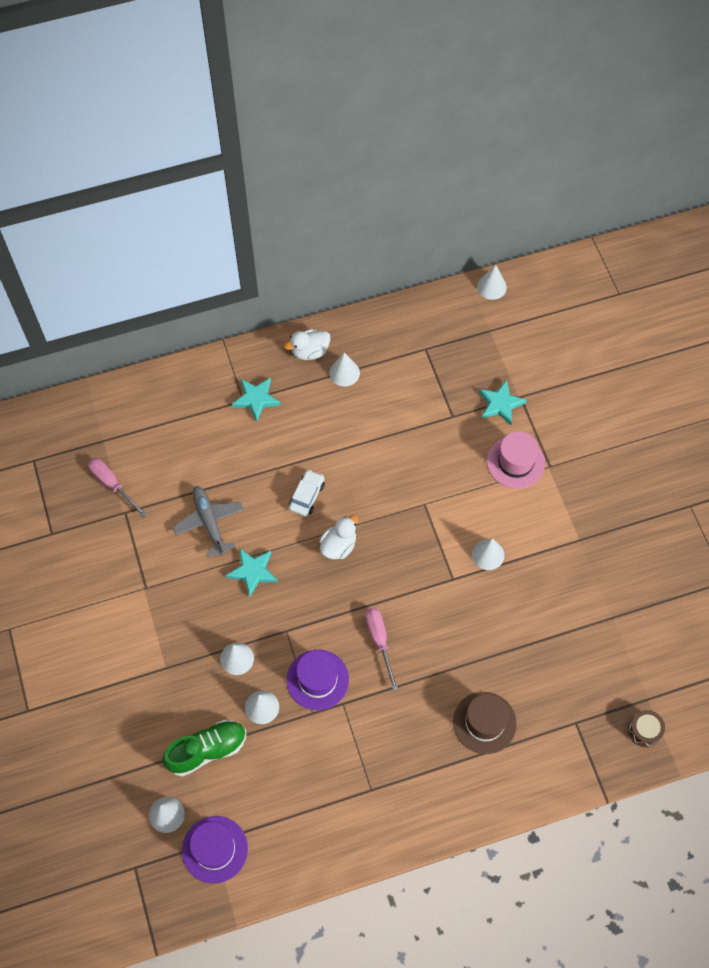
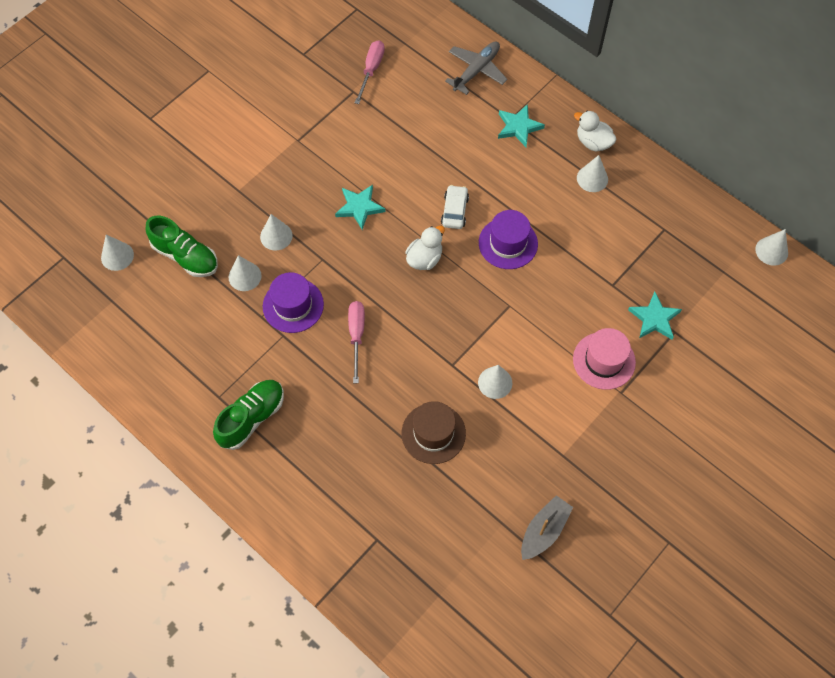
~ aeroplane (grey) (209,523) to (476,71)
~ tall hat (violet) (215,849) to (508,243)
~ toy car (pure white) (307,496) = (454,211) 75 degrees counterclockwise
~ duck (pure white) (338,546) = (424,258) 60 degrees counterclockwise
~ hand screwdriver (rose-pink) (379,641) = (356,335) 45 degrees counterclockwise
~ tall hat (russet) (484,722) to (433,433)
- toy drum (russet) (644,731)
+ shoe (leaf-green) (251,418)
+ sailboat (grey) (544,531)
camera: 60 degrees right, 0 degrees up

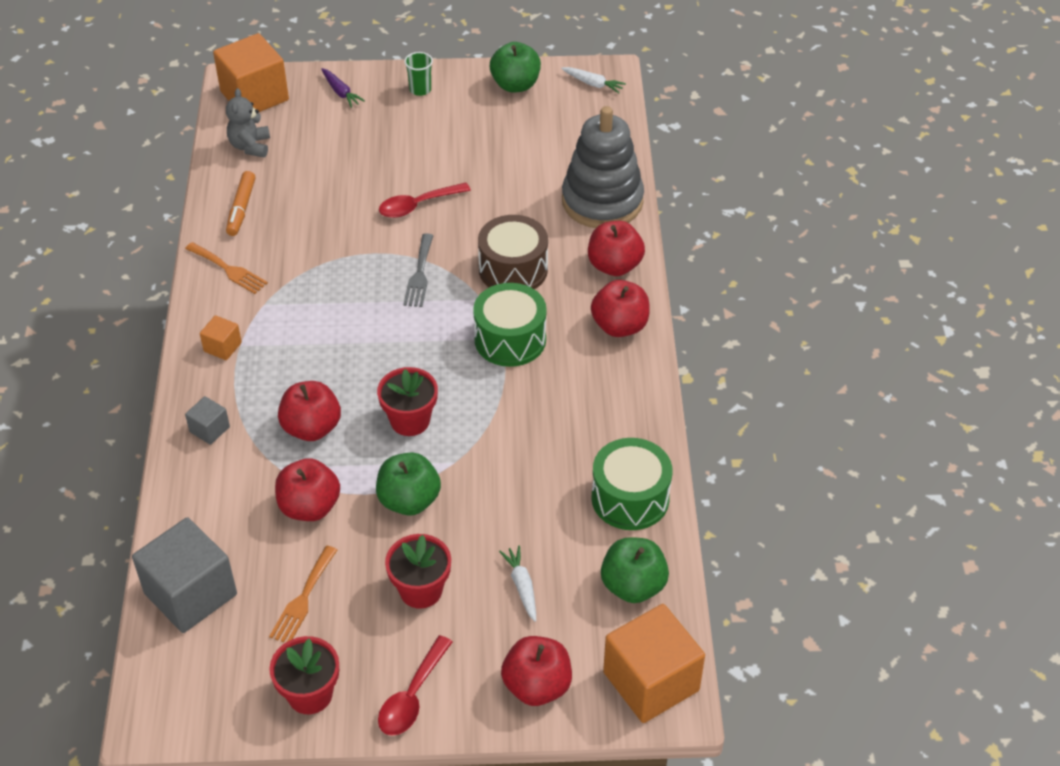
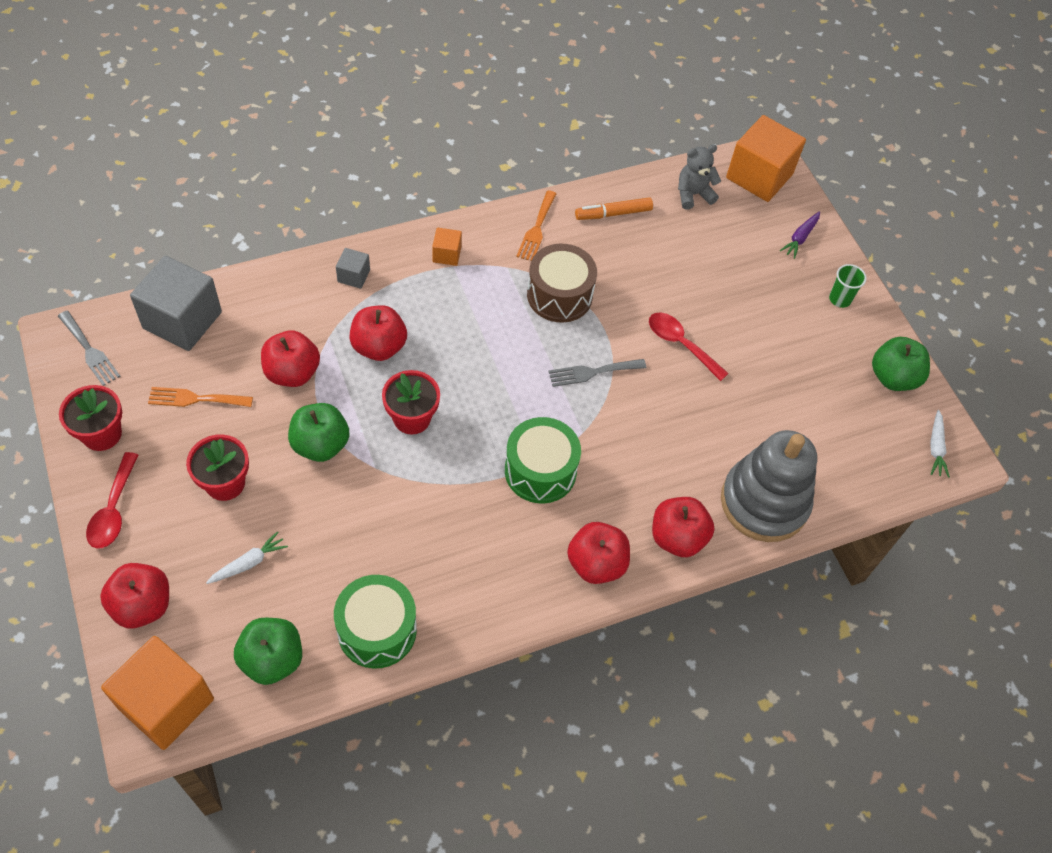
~ tablespoon (red) (412,696) = (113,510) 90 degrees counterclockwise
~ toy drum (russet) (513,269) to (559,295)
+ fork (grey) (89,351)
camera: 65 degrees right, 10 degrees up

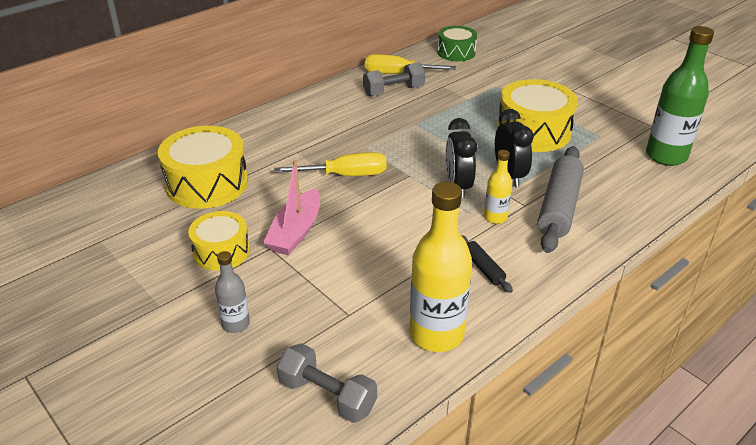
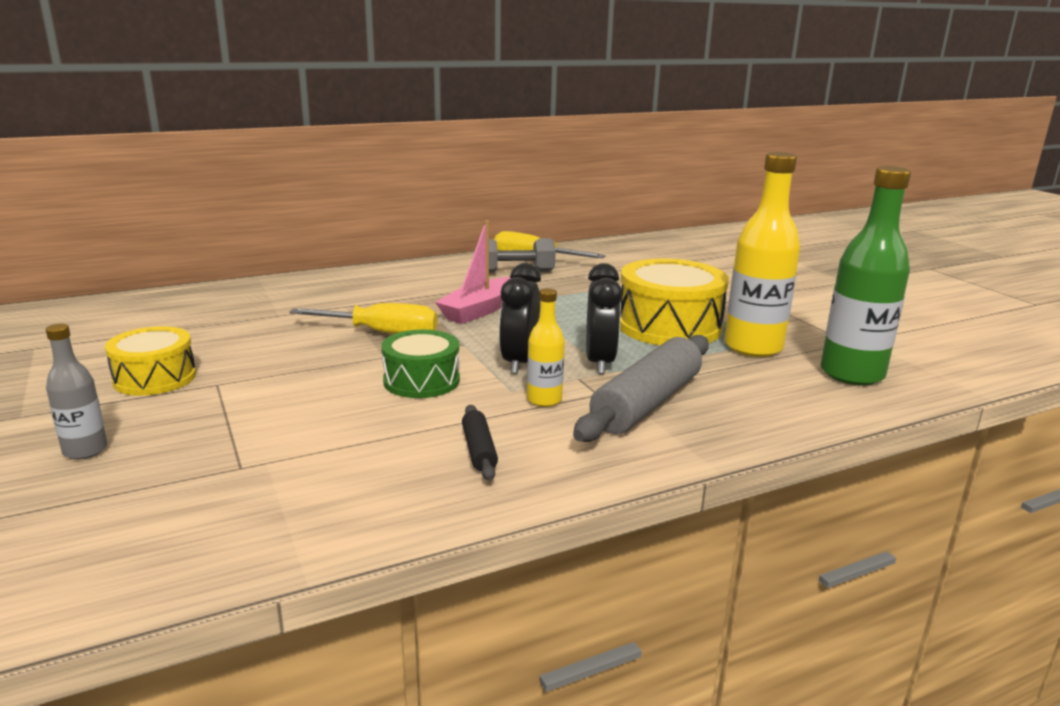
- toy drum (yellow) (207,183)
~ sailboat (rose-pink) (295,232) to (479,310)
- hand weight (grey) (327,396)
~ bottle (yellow) (436,334) to (753,347)
~ toy drum (leaf-green) (456,52) to (421,381)
camera: 15 degrees right, 15 degrees down

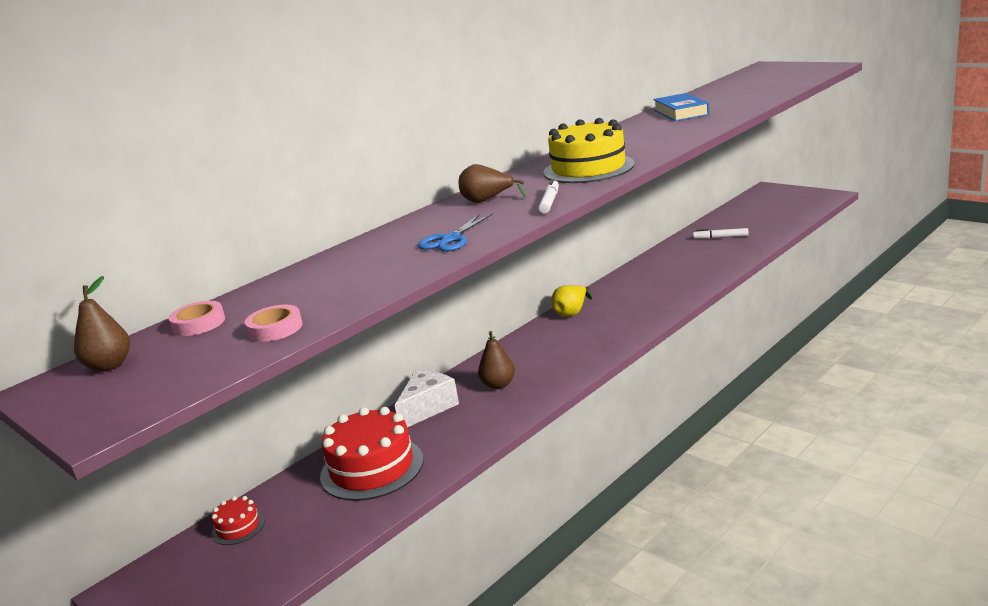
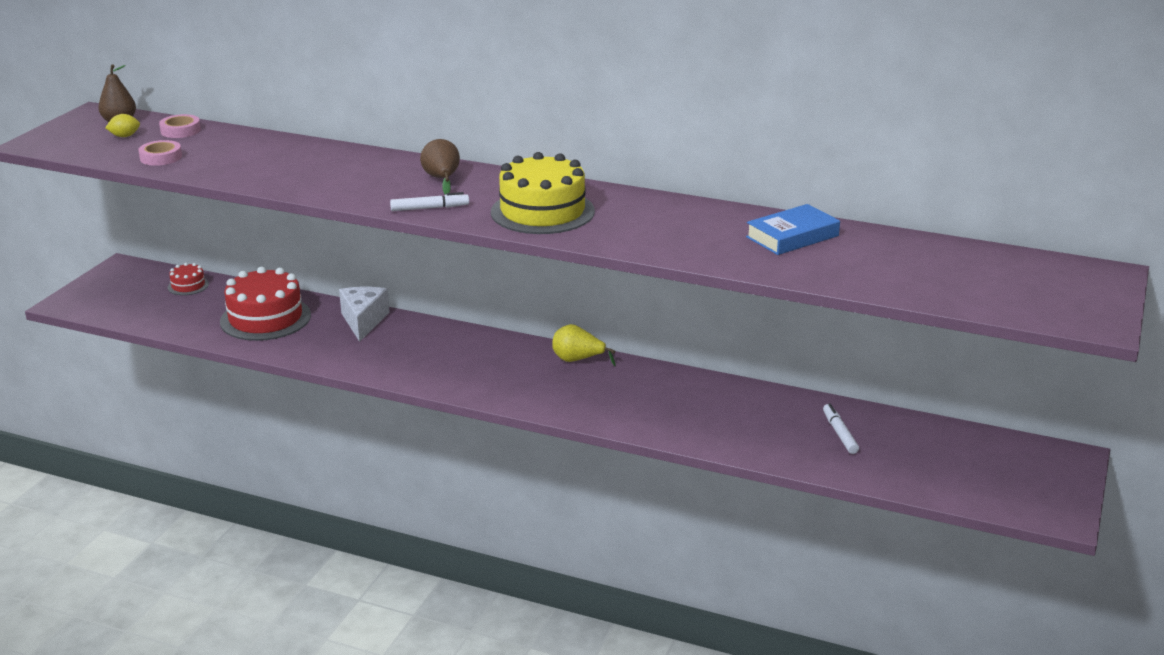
~ cheese wedge (pure white) (427,408) = (363,321) 105 degrees counterclockwise
- scissors (blue) (450,240)
- pear (russet) (498,385)
+ lemon (yellow) (125,136)
camera: 65 degrees right, 5 degrees up

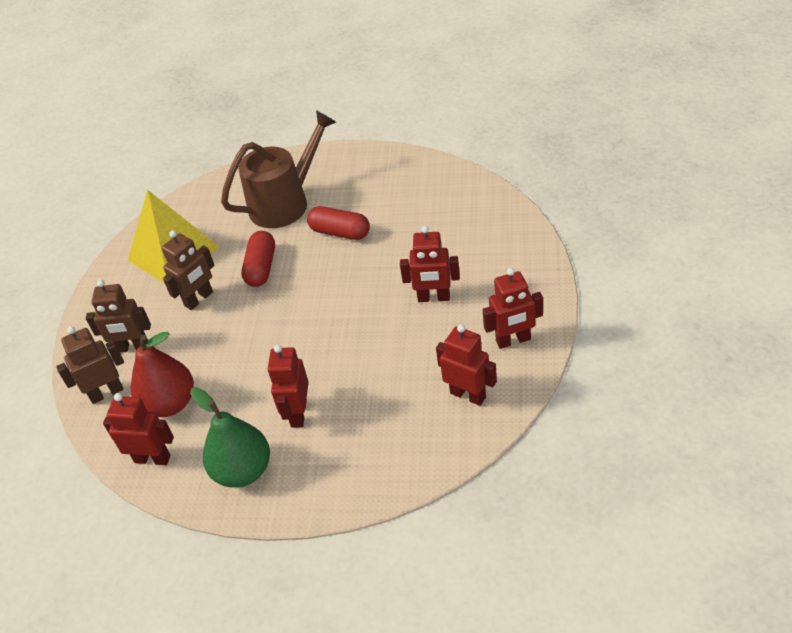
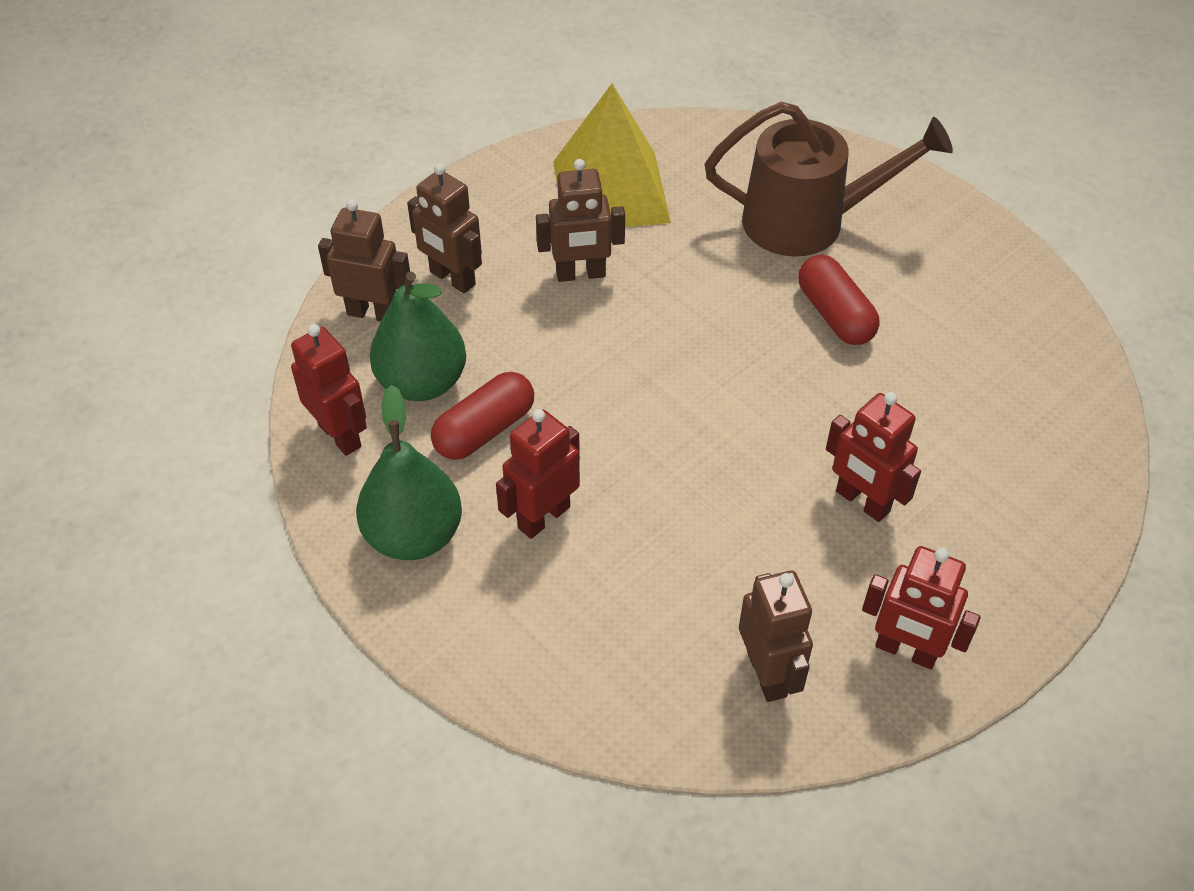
~ pear (red) (170,403) to pear (leaf-green) (422,383)
~ capsule (red) (261,268) to (484,430)
~ robot figure (red) (468,395) to robot figure (russet) (767,674)
camera: 35 degrees right, 5 degrees up

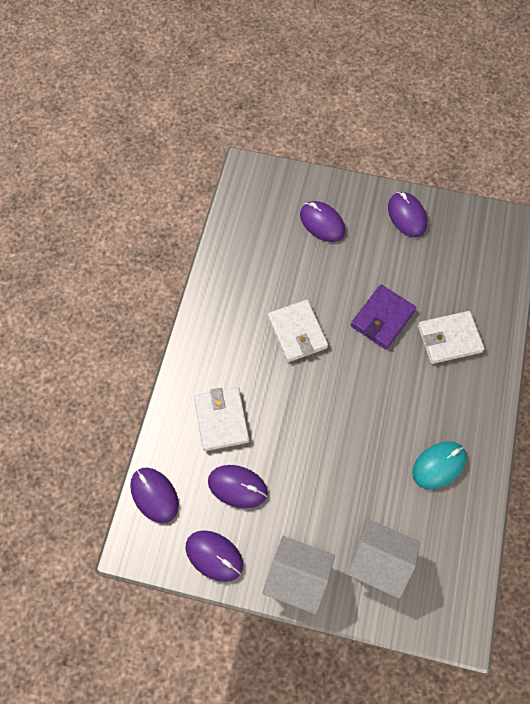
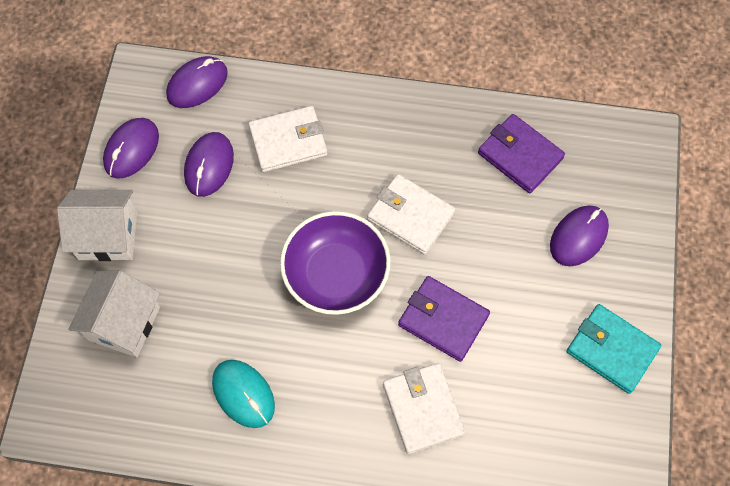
~ house (pure white) (297,577) = (107,236) 75 degrees clockwise
~ card wallet (pure white) (297,332) = (410,216) 60 degrees clockwise
~ computer mouse (violet) (407,216) to card wallet (turquoise) (611,350)
+ deep dish (violet) (336,274)
+ card wallet (violet) (520,156)
camera: 85 degrees right, 0 degrees up

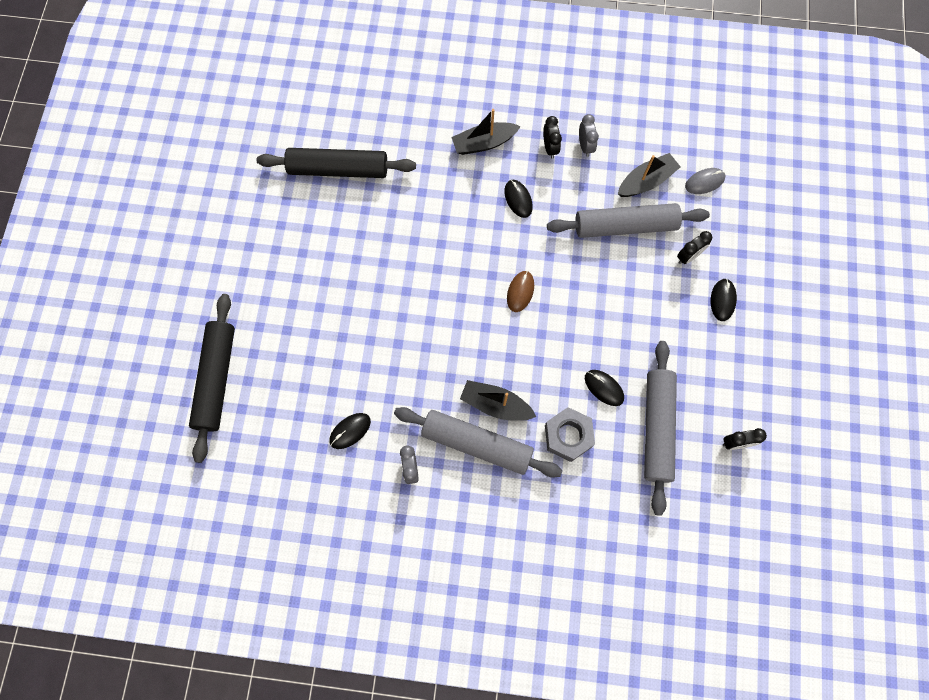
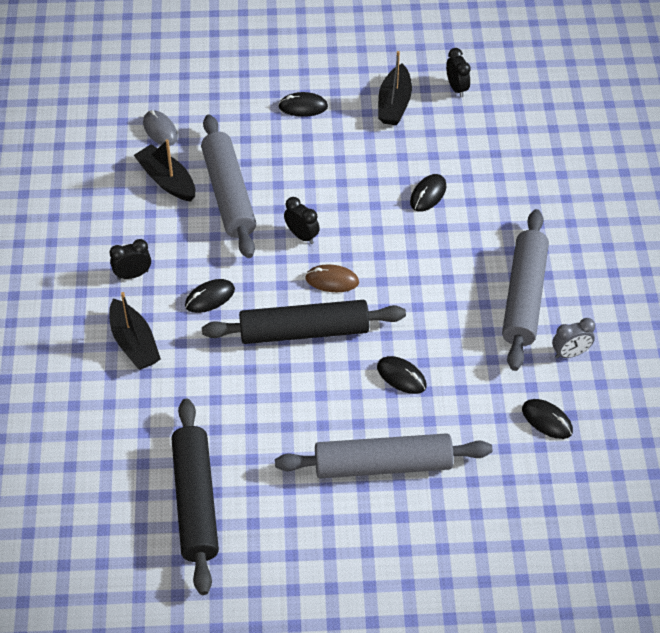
~ dough roller (jet-black) (216,379) to (304,331)
~ sailboat (jet-black) (495,404) to (394,104)
- hex nut (grey) (568,436)
- clock (grey) (585,146)
~ dough roller (grey) (656,428) to (383,465)
~ clock (jet-black) (688,256) to (302,236)
+ computer mouse (jet-black) (401,376)
camera: 100 degrees left, 20 degrees down

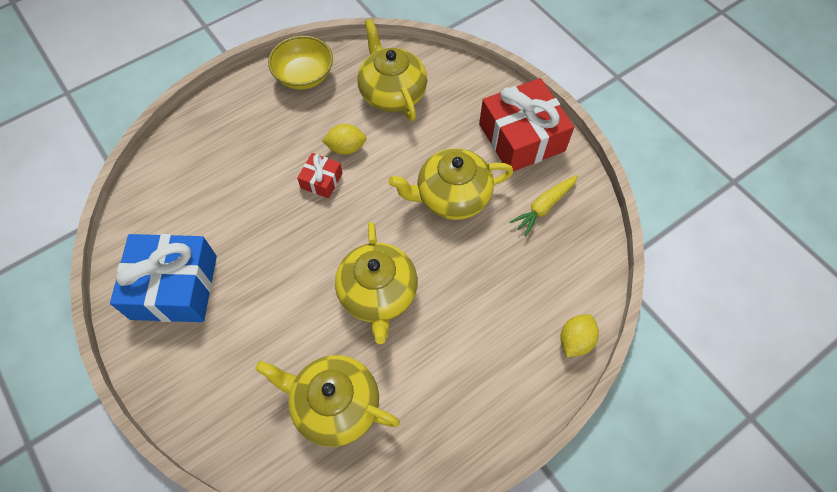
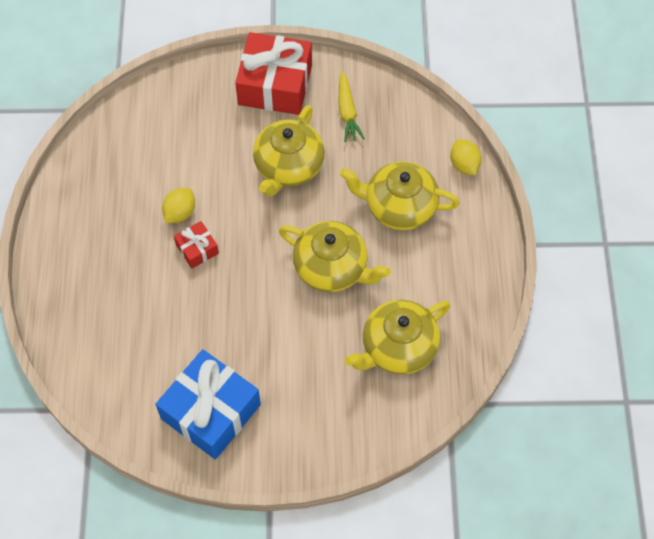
- deep dish (yellow) (304,76)
~ china teapot (yellow) (392,93) to (399,206)
camera: 55 degrees left, 0 degrees up

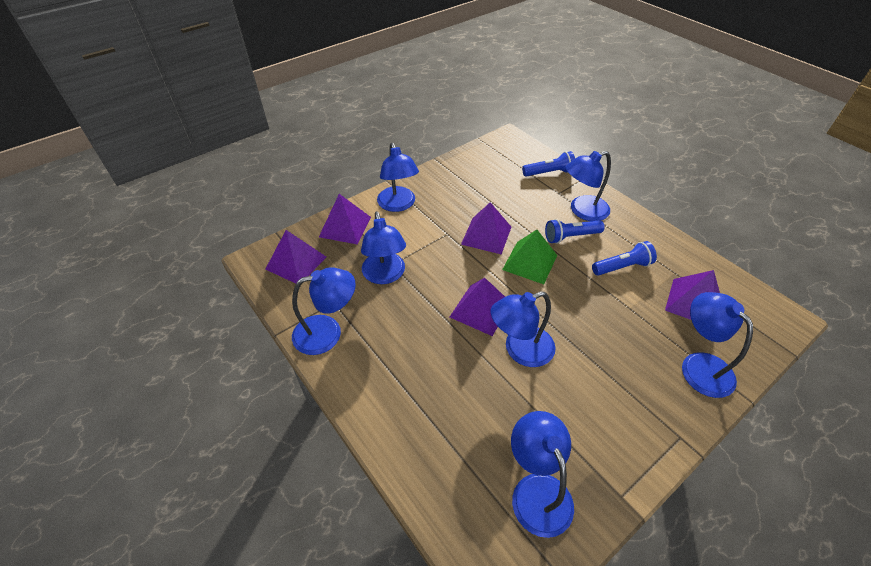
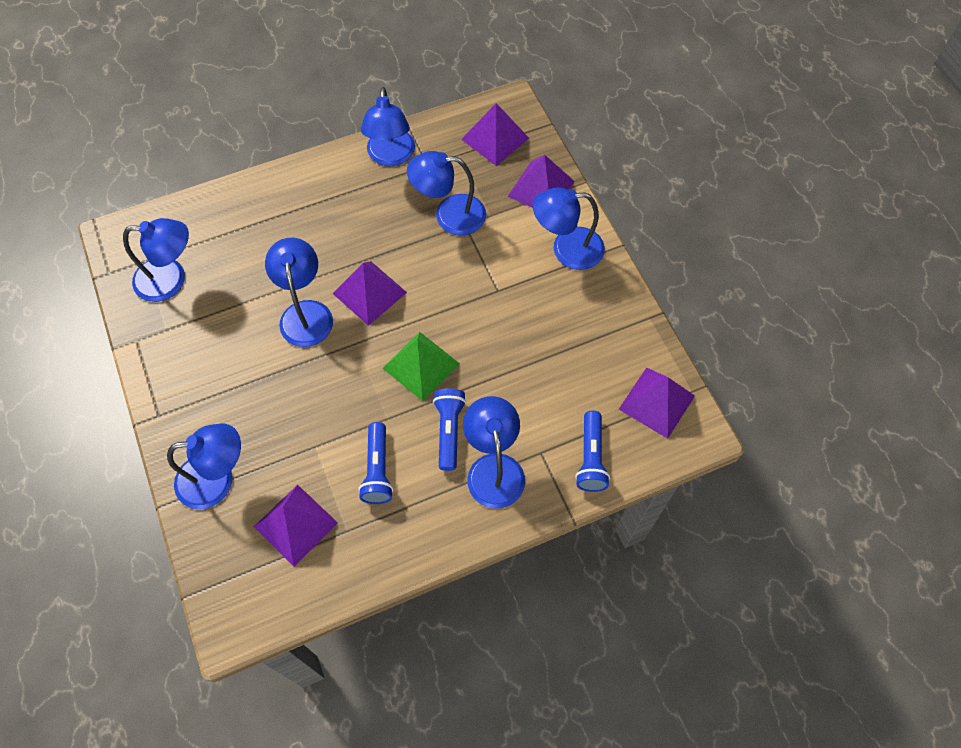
~ solid pyramid (violet) (486,235) to (656,402)
camera: 105 degrees right, 15 degrees up

